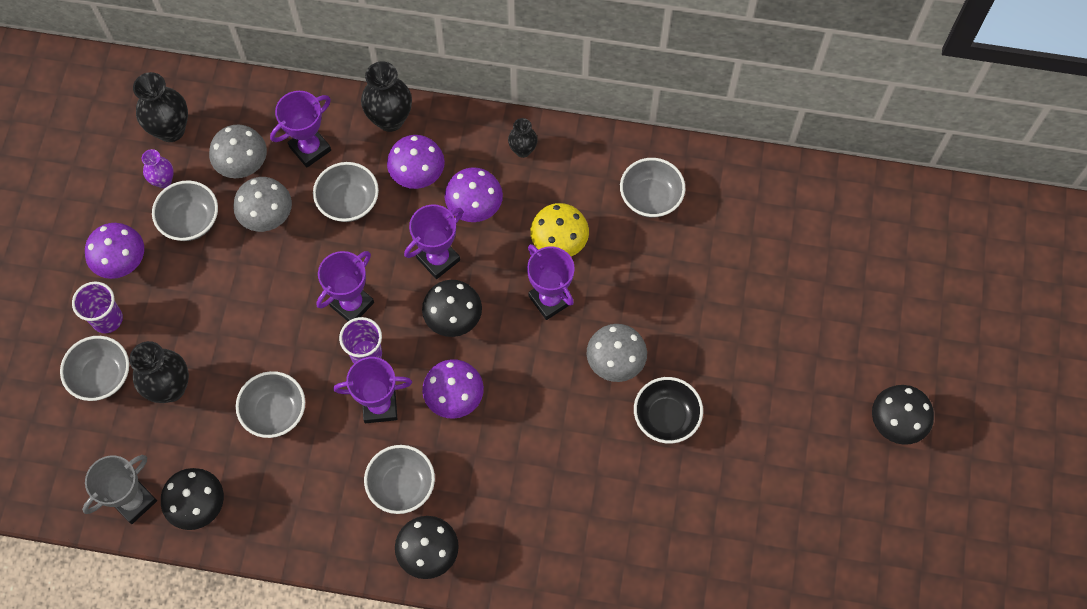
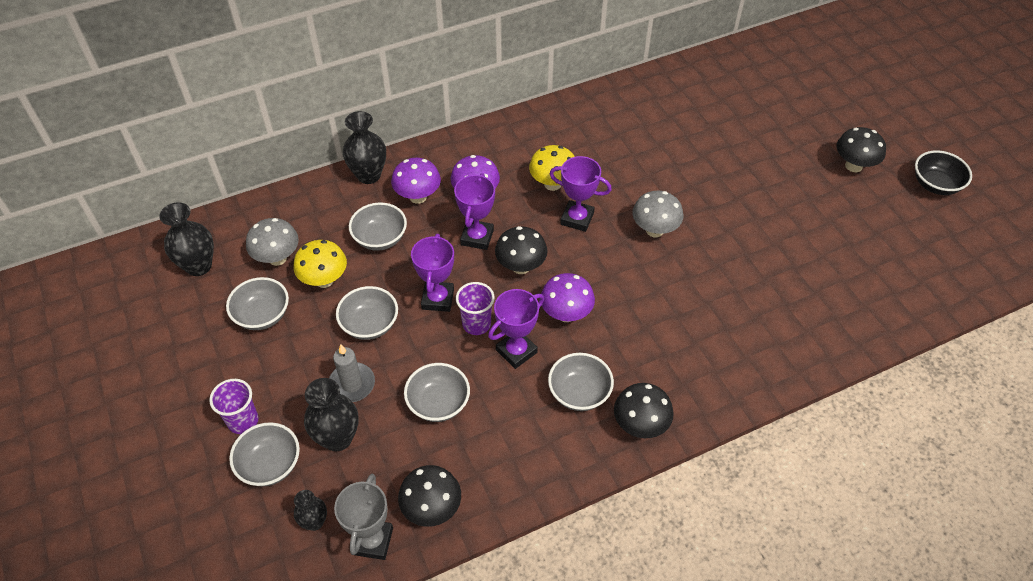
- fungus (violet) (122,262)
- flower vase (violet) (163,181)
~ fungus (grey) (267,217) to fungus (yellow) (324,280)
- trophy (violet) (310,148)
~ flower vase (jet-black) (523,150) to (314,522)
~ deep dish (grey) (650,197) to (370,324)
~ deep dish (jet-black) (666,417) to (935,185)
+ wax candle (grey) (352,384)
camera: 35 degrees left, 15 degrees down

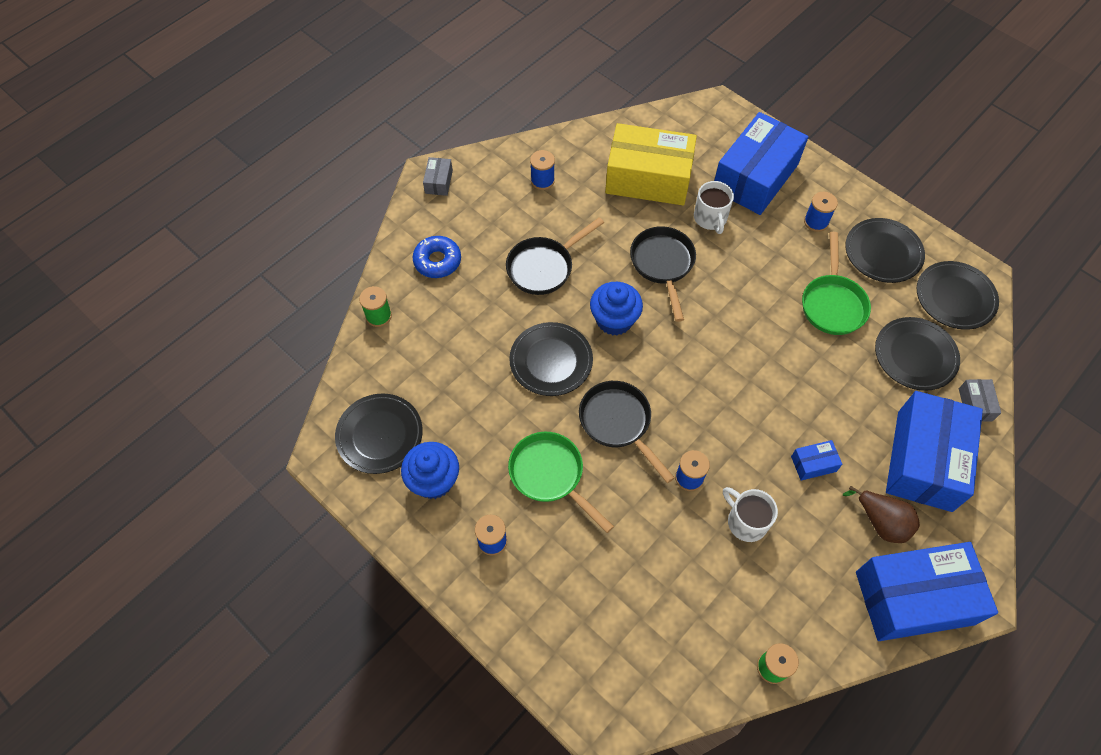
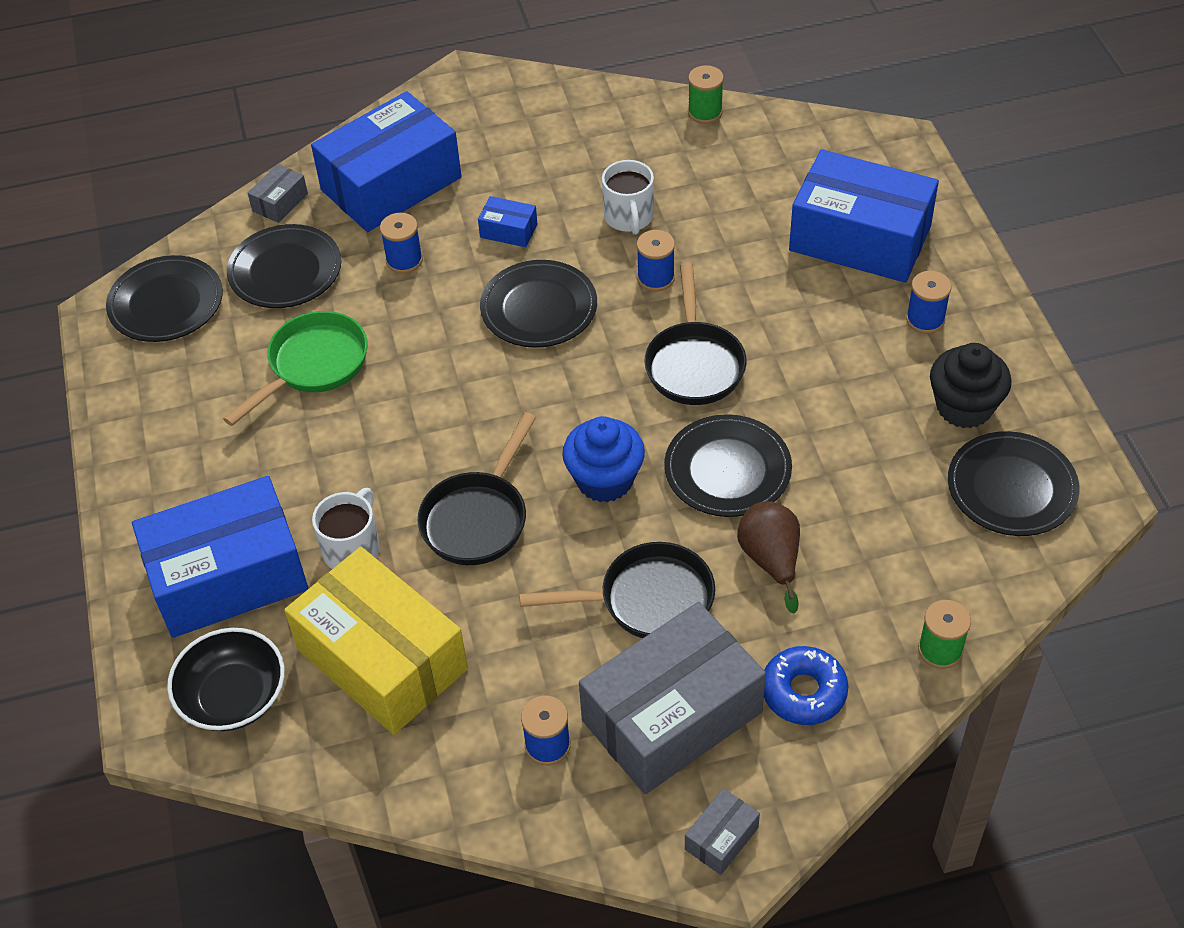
~ cupcake (blue) (433,480) to cupcake (jet-black) (964,407)
- frying pan (leaf-green) (550,475)
~ bobbin (blue) (816,222) to (404,260)
~ pear (russet) (881,522) to (771,560)
~ dinner plate (jet-black) (883,253) to (539,308)
~ package (blue) (914,598) to (860,238)
+ deep dish (jet-black) (233,696)
+ package (grey) (672,716)
camera: 145 degrees left, 10 degrees down

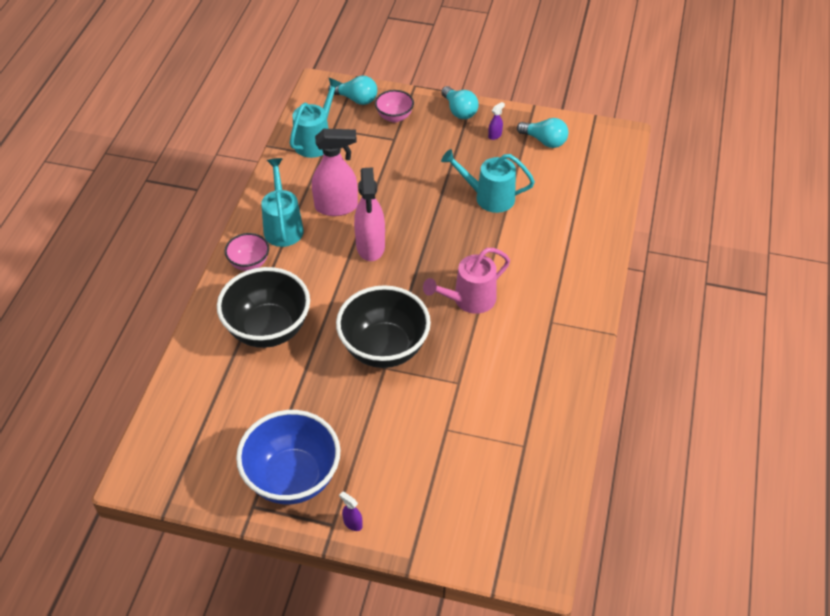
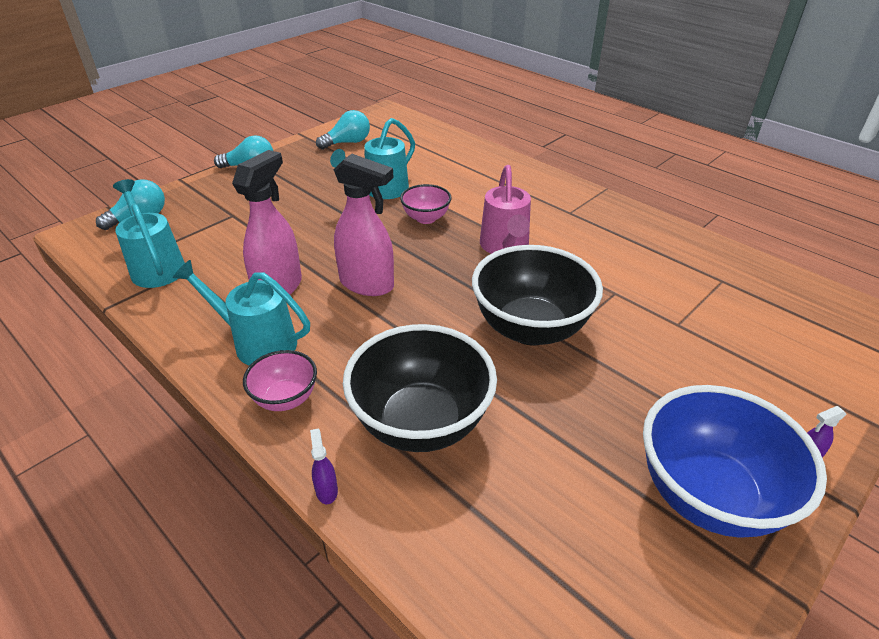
~ deep dish (rose-pink) (394,117) to (426,218)
~ spray cleaner (violet) (495,135) to (326,490)
camera: 60 degrees left, 10 degrees down

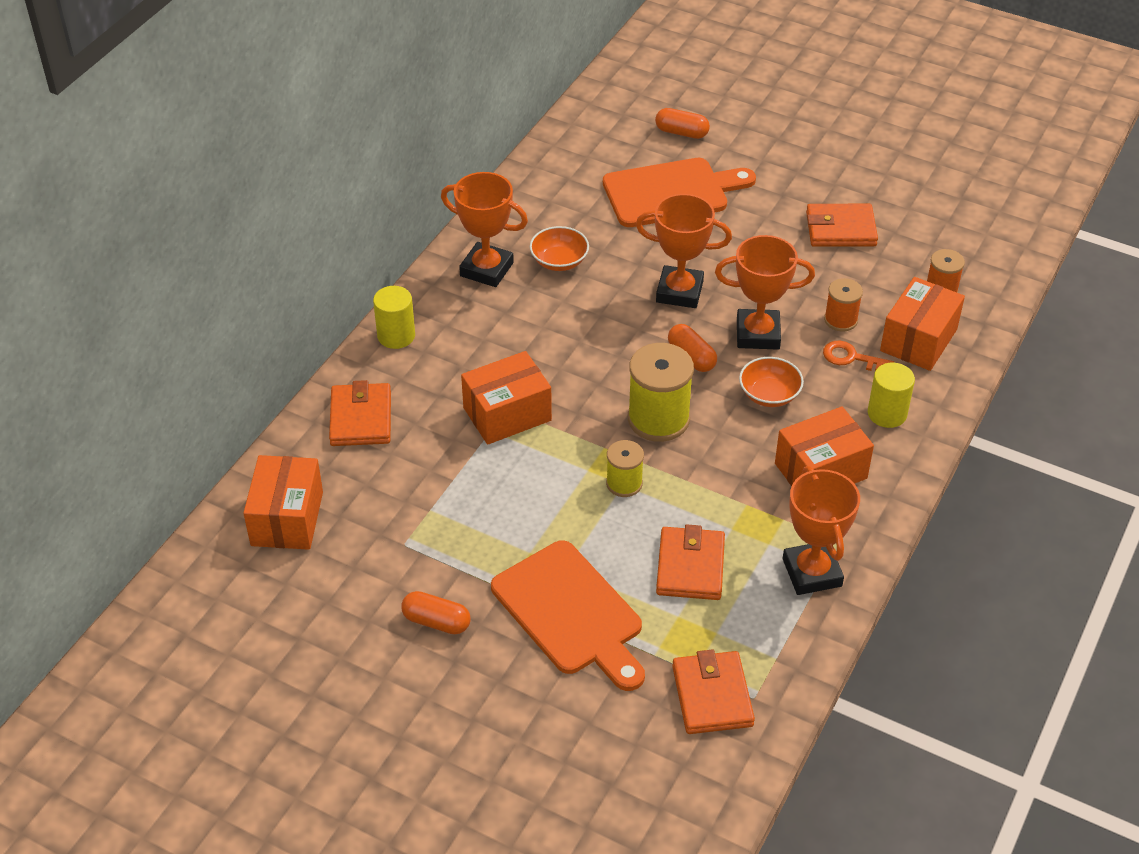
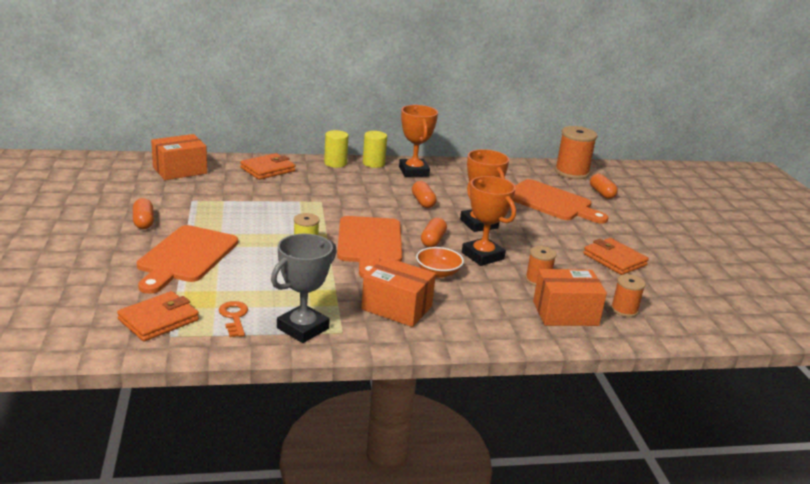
- package (orange) (507,414)
- deep dish (orange) (559,261)
~ bobbin (yellow) (658,419) to bread board (orange) (369,243)
- card wallet (orange) (690,567)
~ trophy (orange) (812,572) to trophy (grey) (303,328)
~ key (orange) (852,358) to (234,317)
~ solid cylinder (yellow) (887,413) to (373,163)
+ capsule (orange) (423,202)
+ bobbin (orange) (571,172)
camera: 50 degrees right, 20 degrees down

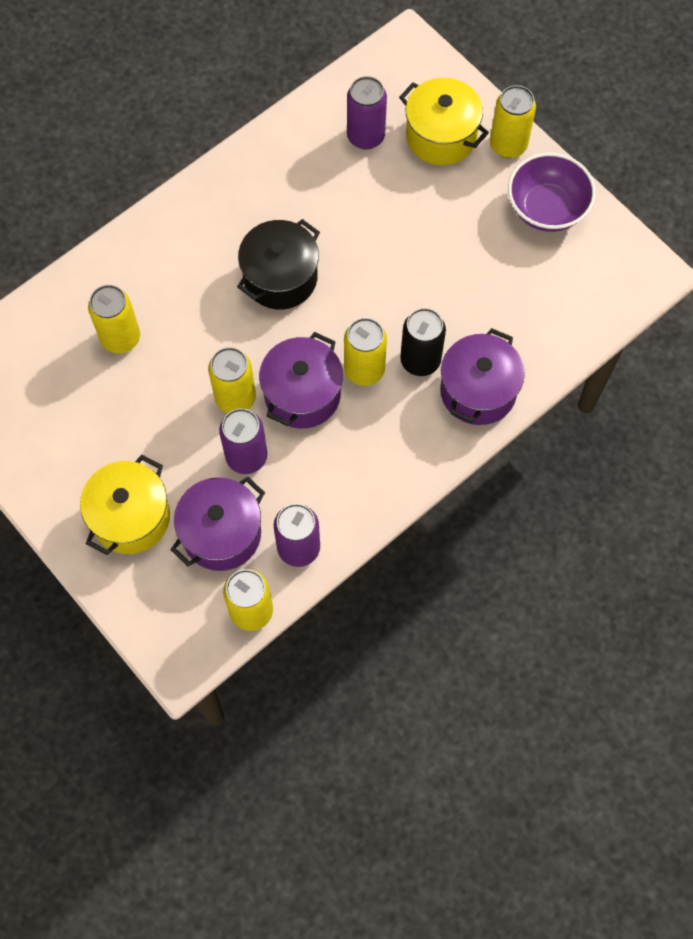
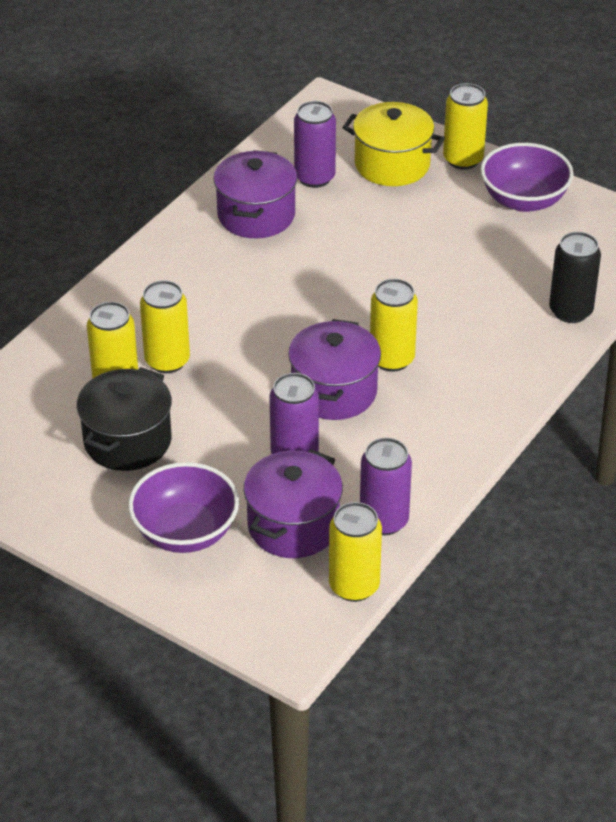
~ cooking pot (yellow) (131,517) to deep dish (violet) (185,532)
~ tin (yellow) (235,398) to (167,361)
~ cooking pot (jet-black) (280,278) to (127,441)
~ tin (jet-black) (420,360) to (570,311)
~ cooking pot (violet) (478,391) to (256,215)
camera: 15 degrees left, 25 degrees down

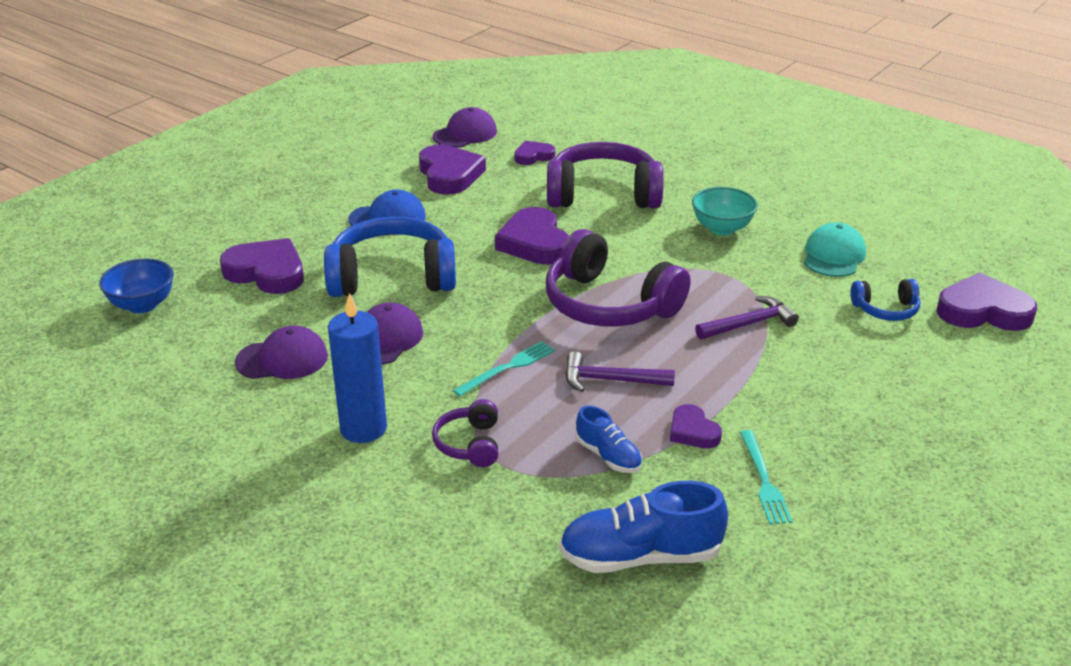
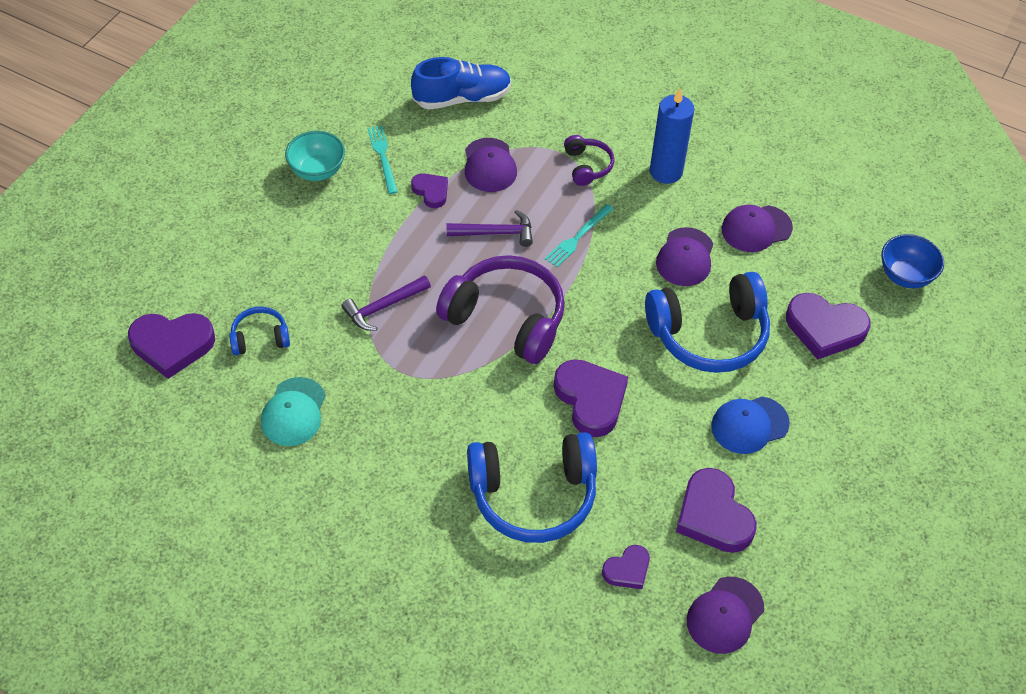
~ over-ear headphones (violet) (603,194) to over-ear headphones (blue) (533,495)
~ shoe (blue) (608,456) to peaked cap (violet) (489,165)
~ deep dish (turquoise) (722,228) to (317,171)
camera: 170 degrees right, 20 degrees up

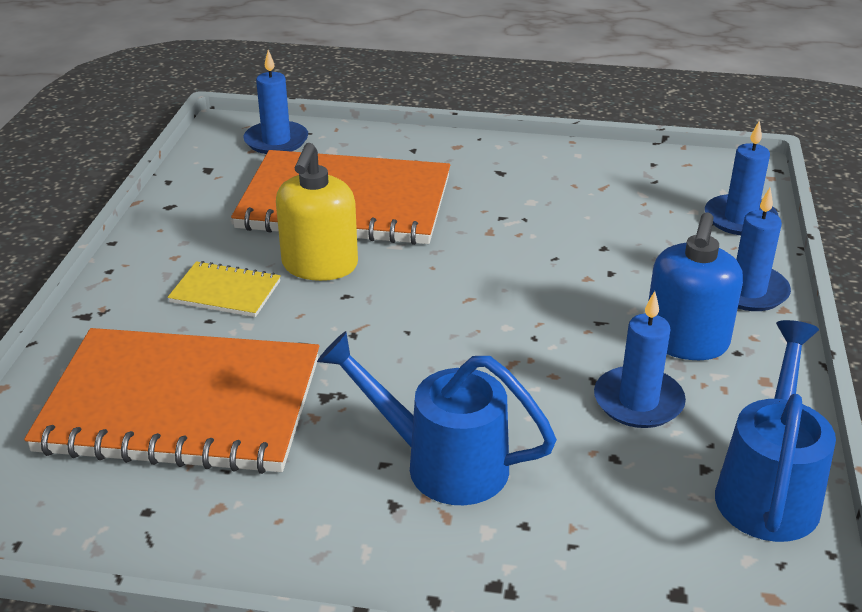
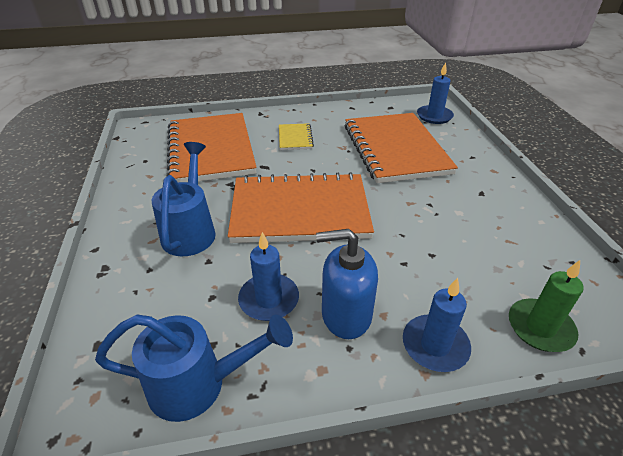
- soap pump (yellow) (319,265)
~ wax candle (blue) (740,219) to wax candle (leaf-green) (540,327)
+ notepad (orange) (300,211)
camera: 70 degrees right, 5 degrees up

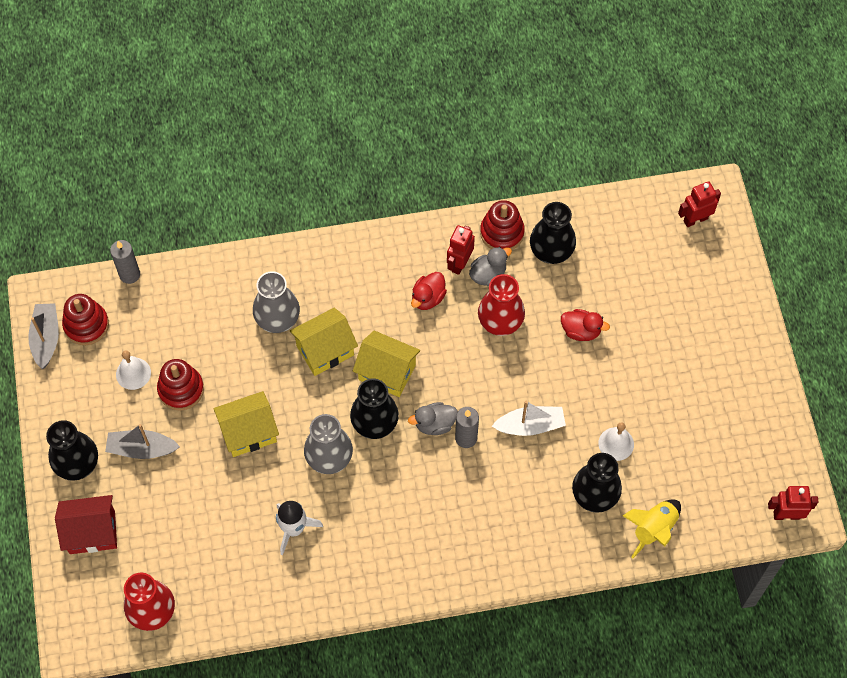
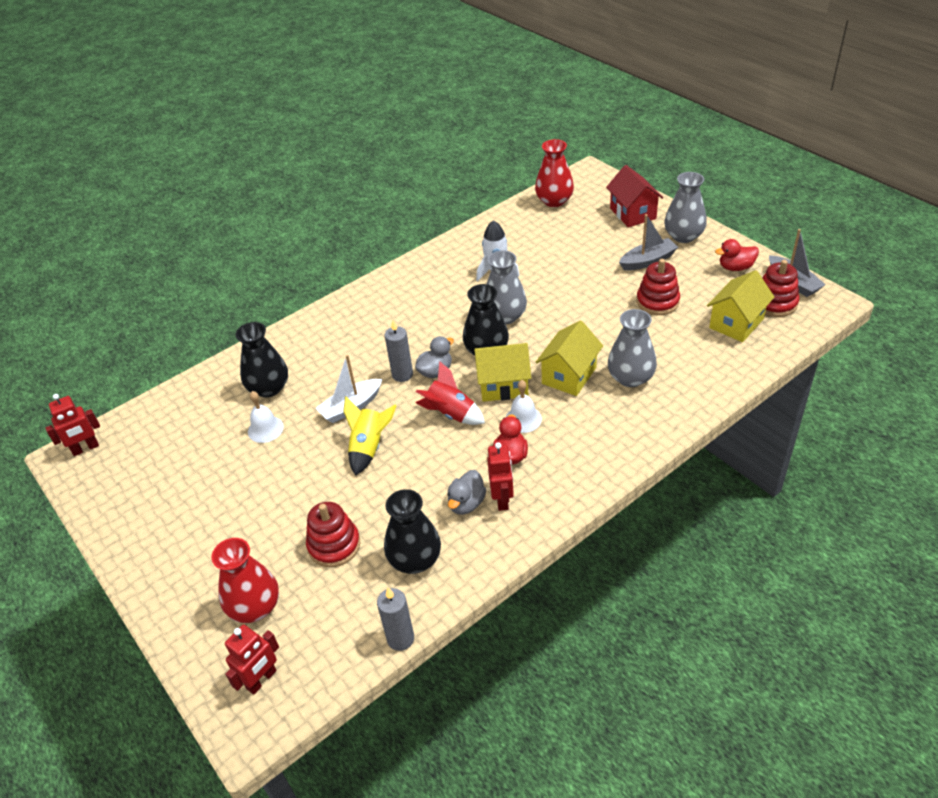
~ flower vase (jet-black) (77,463) to flower vase (grey) (683,236)
~ house (red) (92,532) = (633,213) 75 degrees counterclockwise
~ wax candle (grey) (129,274) to (400,638)
~ hand bell (pure white) (133,373) to (523,419)
~ house (yellow) (249,432) to (736,323)
~ flower vase (red) (500,321) to (255,607)
~ stacking rings (red) (502,232) to (334,545)
~ duck (red) (581,331) to (735,267)
~ rocket (yellow) (653,529) to (369,447)
+ rocket (red) (451,413)
camera: 155 degrees right, 20 degrees down

